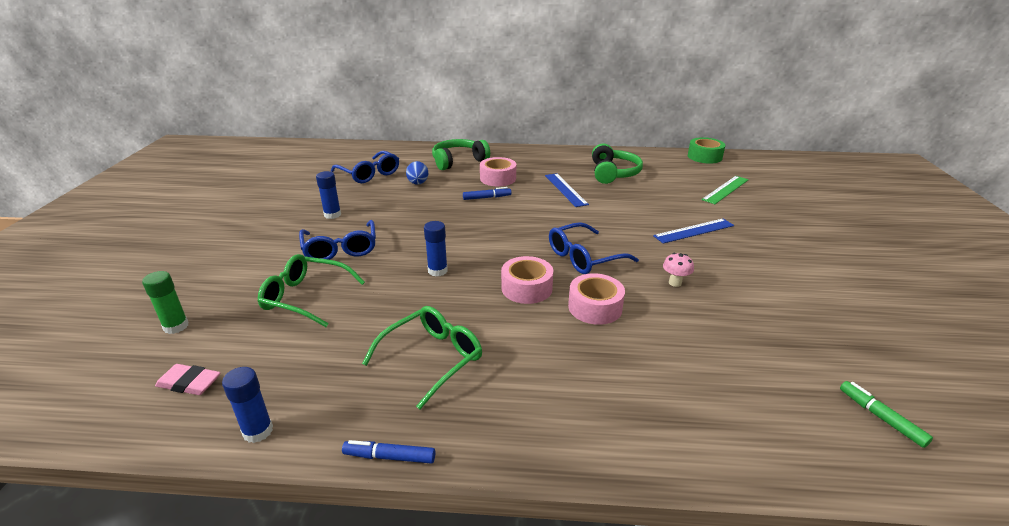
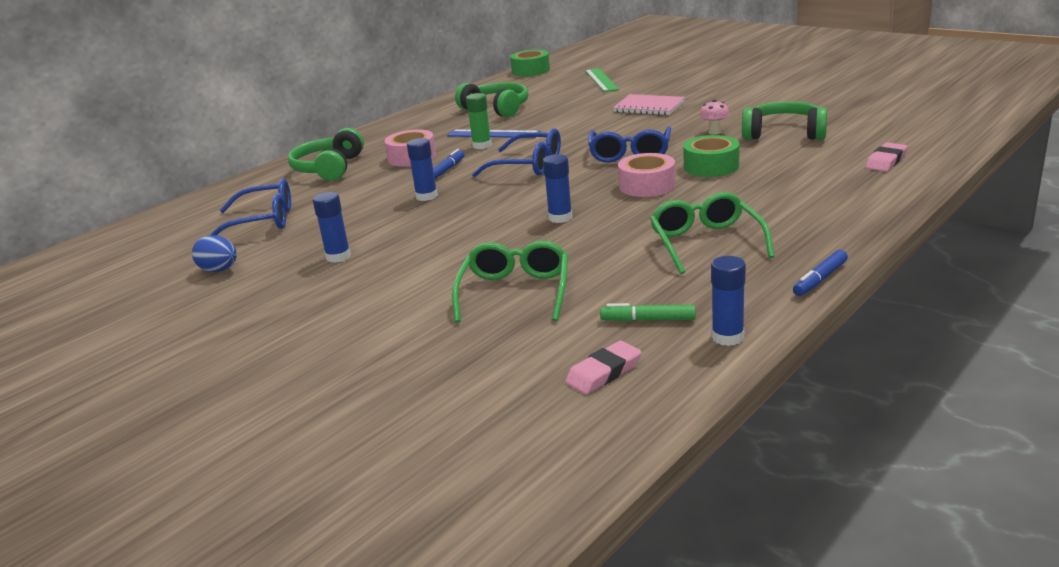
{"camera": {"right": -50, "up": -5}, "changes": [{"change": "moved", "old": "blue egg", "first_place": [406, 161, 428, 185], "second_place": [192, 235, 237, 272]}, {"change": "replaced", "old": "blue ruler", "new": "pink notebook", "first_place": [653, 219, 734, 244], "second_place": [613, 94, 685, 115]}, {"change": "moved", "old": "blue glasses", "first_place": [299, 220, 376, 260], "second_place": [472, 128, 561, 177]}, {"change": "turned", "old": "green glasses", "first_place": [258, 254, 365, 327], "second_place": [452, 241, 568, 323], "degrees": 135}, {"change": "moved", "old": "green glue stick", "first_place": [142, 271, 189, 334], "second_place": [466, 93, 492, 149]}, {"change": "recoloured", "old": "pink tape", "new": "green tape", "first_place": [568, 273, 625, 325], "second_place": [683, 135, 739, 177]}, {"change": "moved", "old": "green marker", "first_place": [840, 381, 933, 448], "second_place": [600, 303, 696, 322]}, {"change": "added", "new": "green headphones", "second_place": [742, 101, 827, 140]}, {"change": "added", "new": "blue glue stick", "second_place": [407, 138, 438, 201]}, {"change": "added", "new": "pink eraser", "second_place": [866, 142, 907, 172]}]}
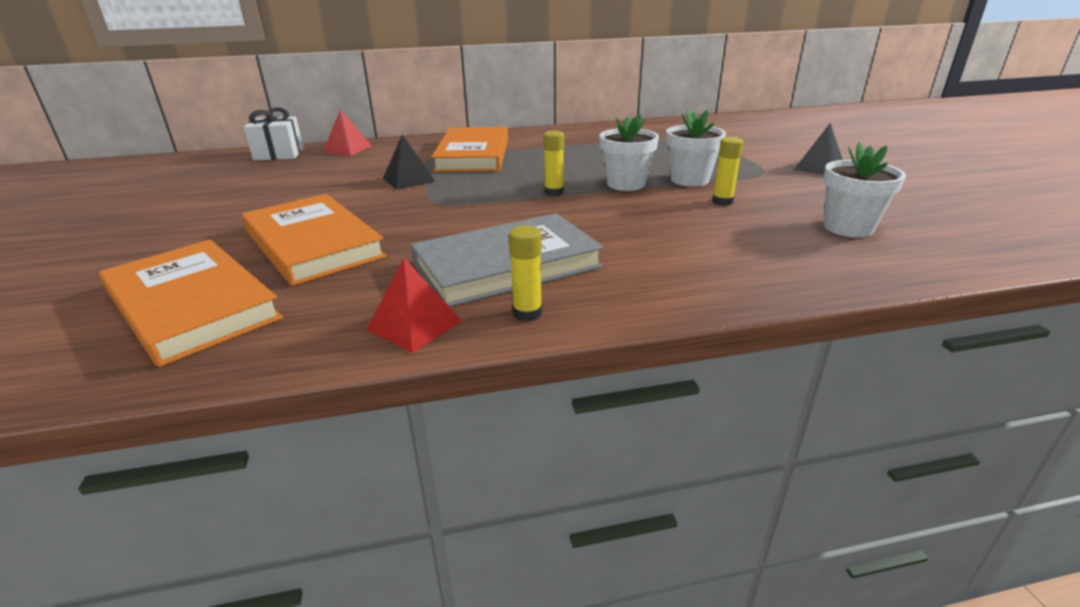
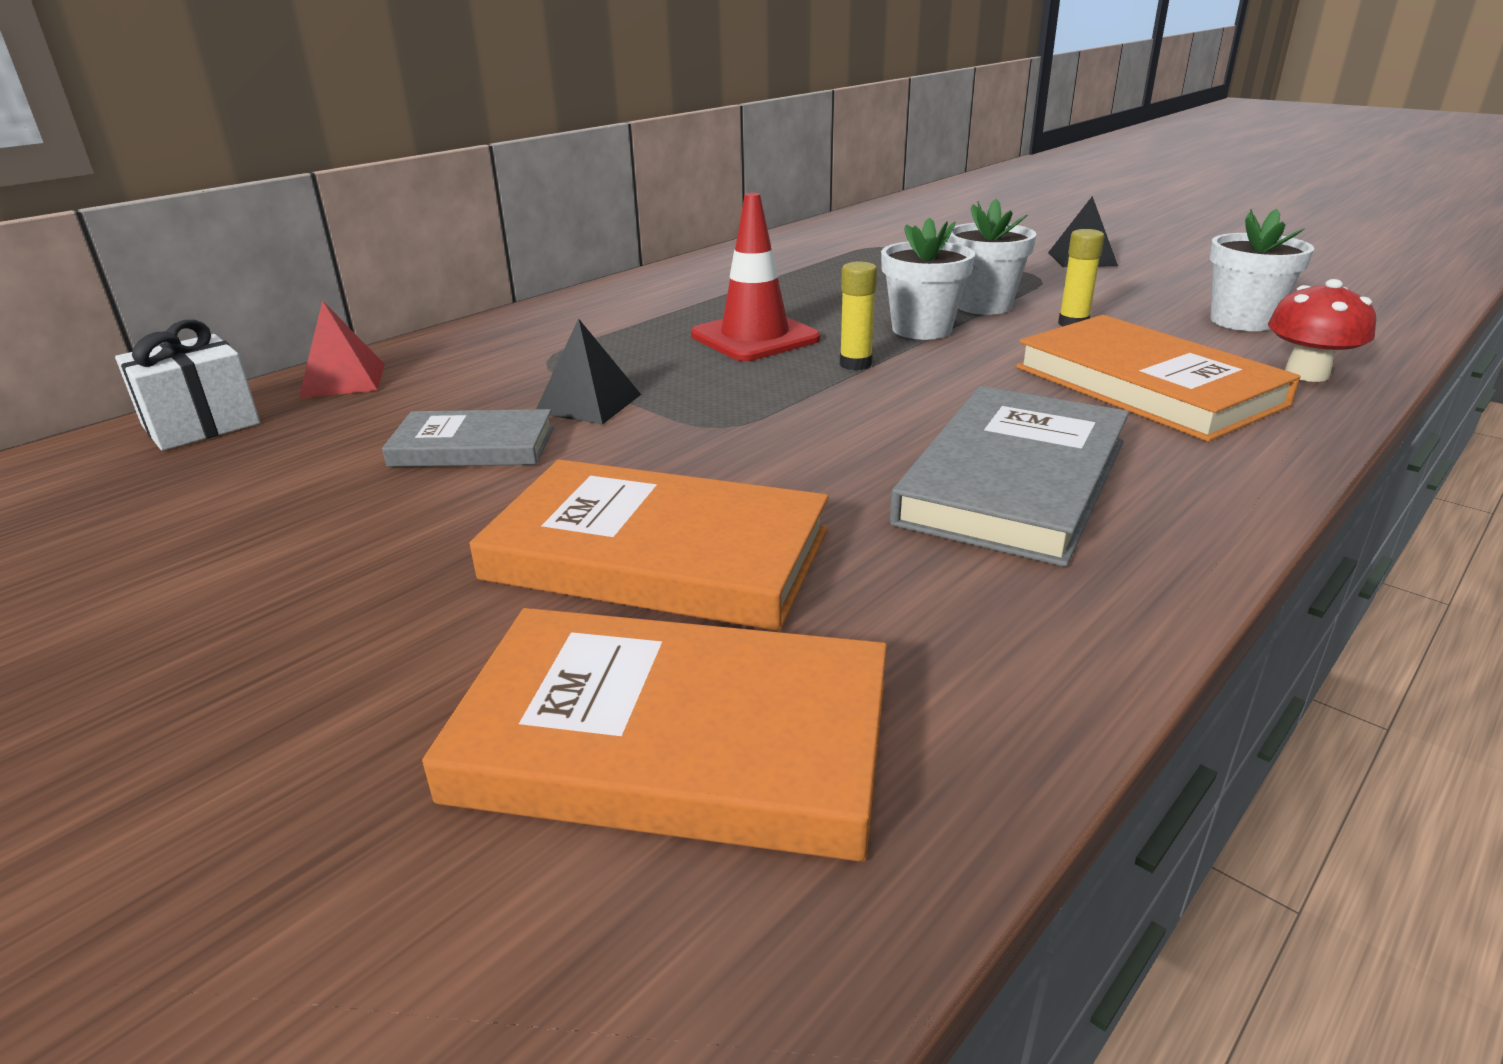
{"camera": {"right": -35, "up": 0}, "changes": [{"change": "moved", "old": "orange book", "first_place": [431, 127, 508, 172], "second_place": [1016, 315, 1301, 442]}, {"change": "removed", "old": "yellow glue stick", "first_place": [508, 225, 542, 322]}, {"change": "removed", "old": "red pyramid", "first_place": [366, 258, 462, 353]}, {"change": "added", "new": "red traffic cone", "second_place": [691, 193, 820, 361]}, {"change": "added", "new": "red mushroom", "second_place": [1268, 279, 1376, 382]}, {"change": "added", "new": "grey book", "second_place": [382, 409, 554, 467]}]}
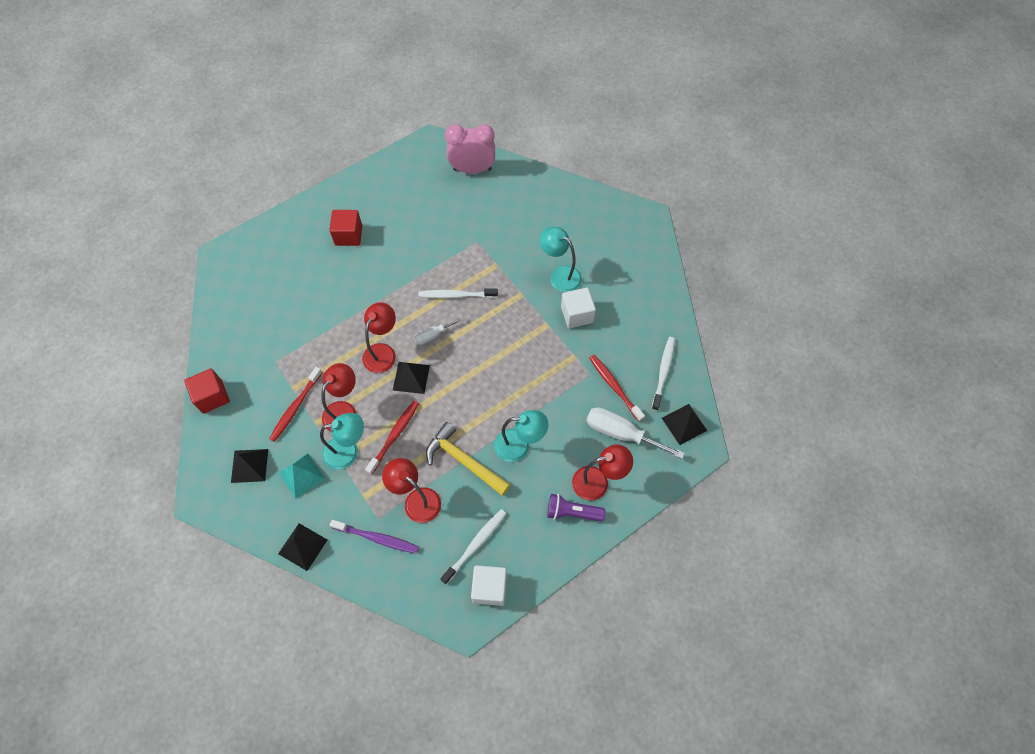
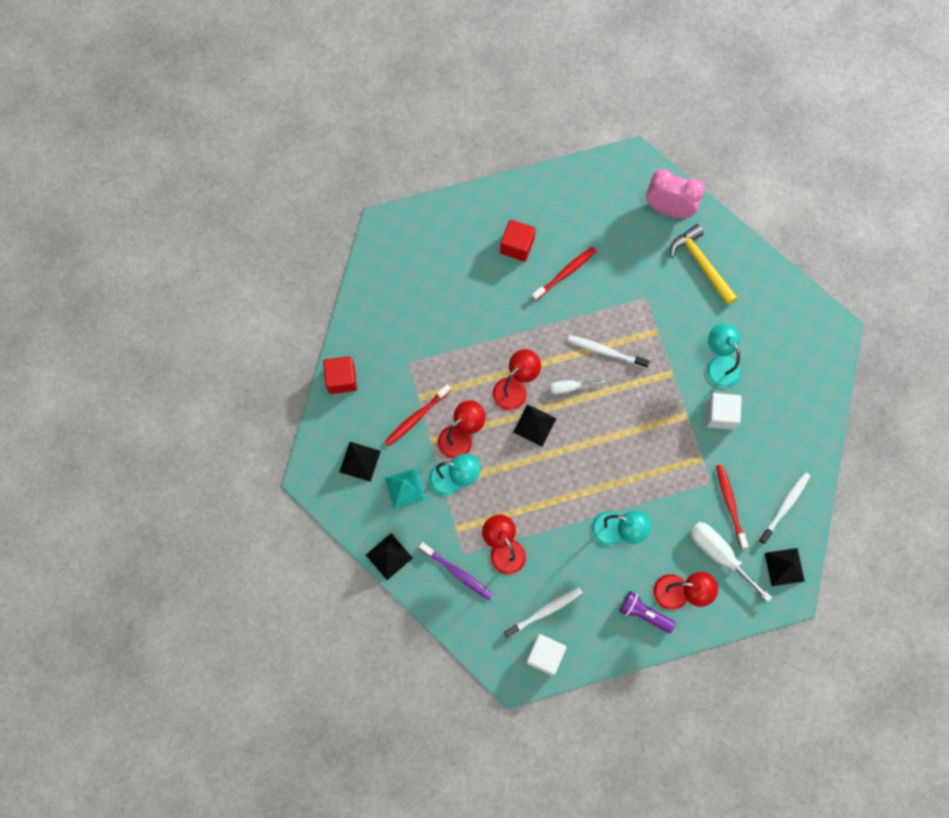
{"camera": {"right": 20, "up": 10}, "changes": [{"change": "moved", "old": "red toothbrush", "first_place": [365, 401, 419, 475], "second_place": [532, 247, 596, 301]}, {"change": "moved", "old": "yellow hammer", "first_place": [426, 422, 510, 496], "second_place": [670, 224, 738, 305]}]}
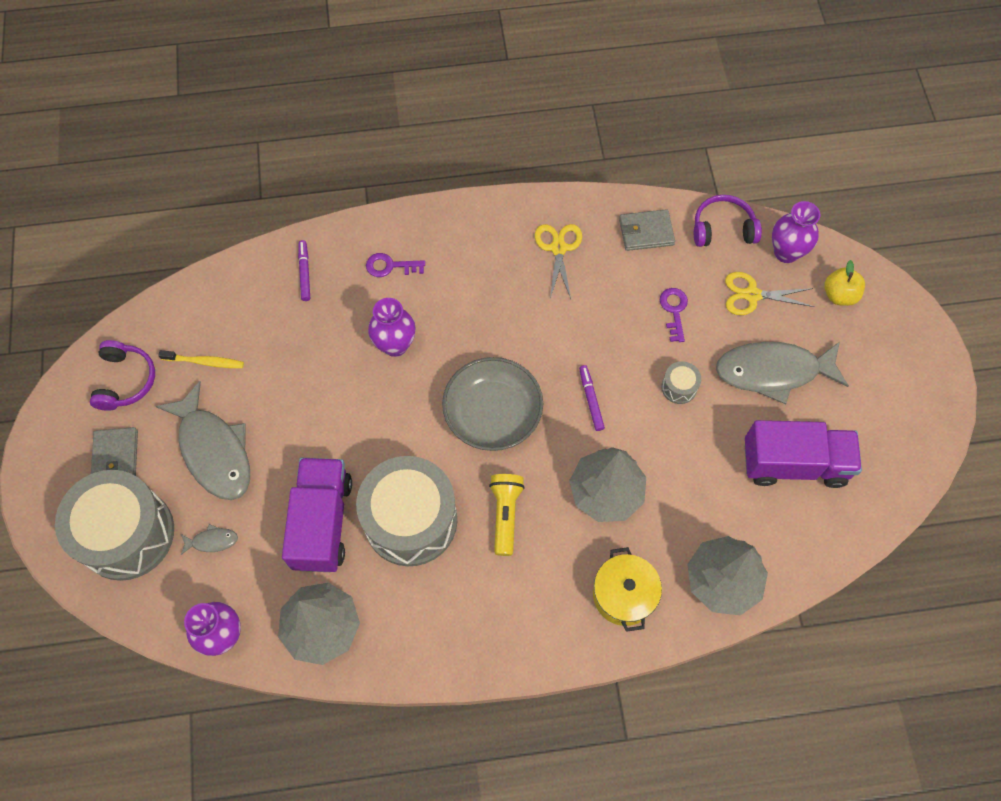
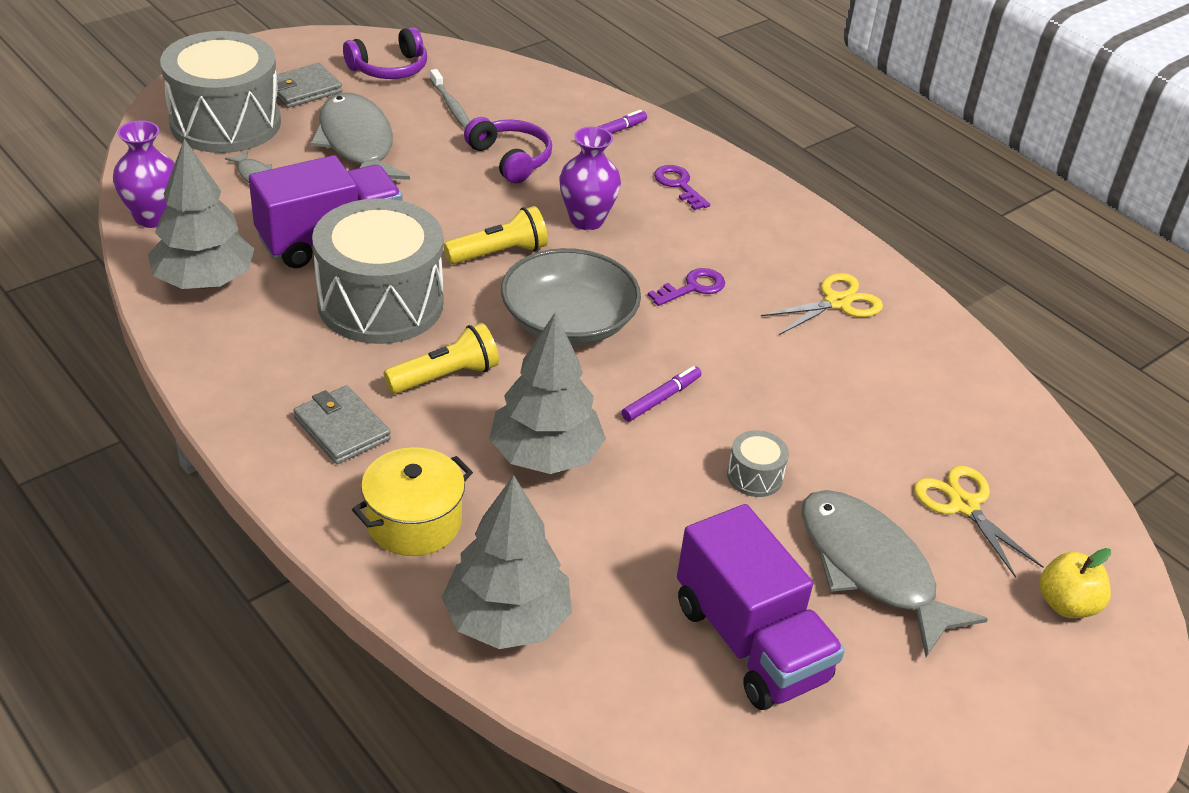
{"camera": {"right": 55, "up": -25}, "changes": [{"change": "moved", "old": "purple headphones", "first_place": [694, 195, 762, 247], "second_place": [464, 117, 552, 184]}, {"change": "removed", "old": "purple vase", "first_place": [772, 201, 820, 263]}, {"change": "moved", "old": "grey wallet", "first_place": [619, 209, 675, 251], "second_place": [293, 385, 391, 464]}, {"change": "moved", "old": "purple key", "first_place": [660, 288, 688, 342], "second_place": [648, 268, 725, 306]}, {"change": "recoloured", "old": "yellow toothbrush", "new": "grey toothbrush", "first_place": [158, 350, 244, 368], "second_place": [430, 69, 470, 129]}, {"change": "turned", "old": "grey fish", "first_place": [156, 381, 250, 500], "second_place": [310, 92, 410, 180], "degrees": 135}, {"change": "added", "new": "yellow flashlight", "second_place": [444, 206, 548, 264]}]}
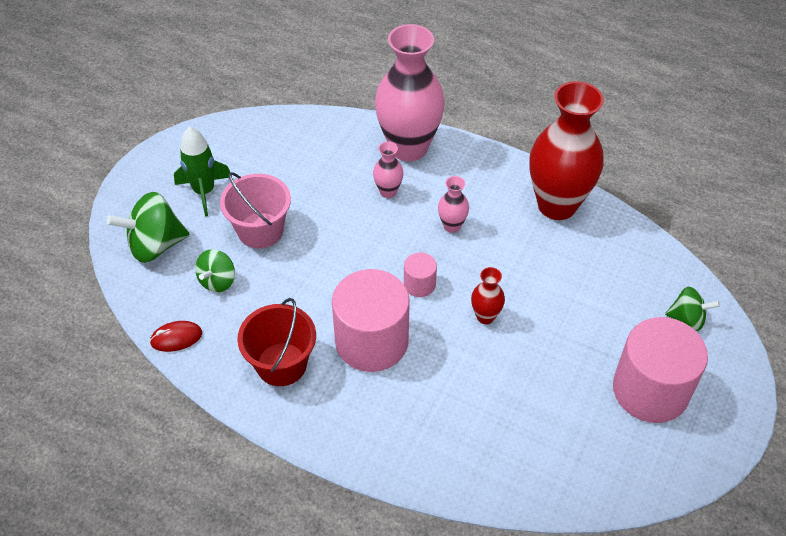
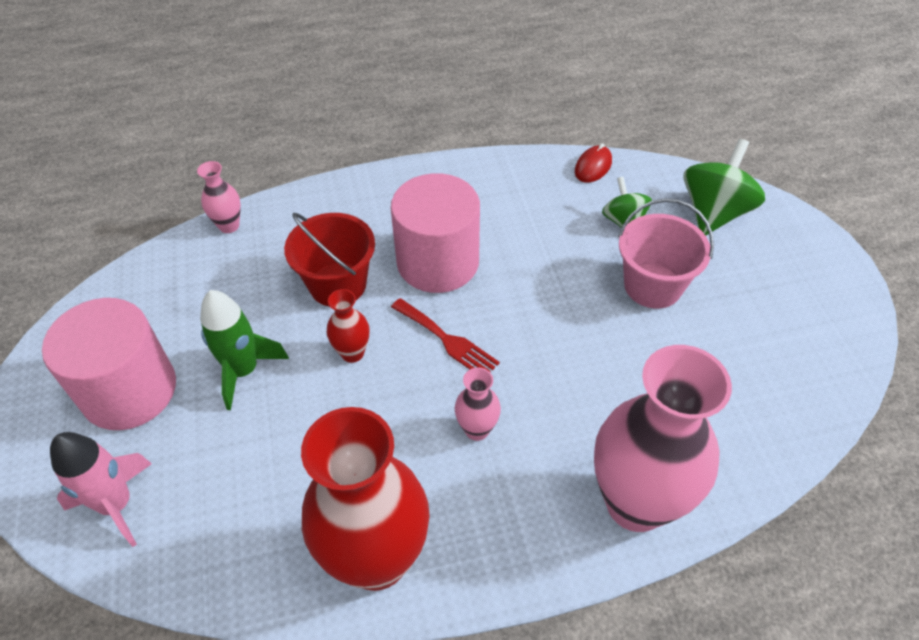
{"camera": {"right": 140, "up": 0}, "changes": [{"change": "moved", "old": "green rocket", "first_place": [174, 126, 230, 217], "second_place": [200, 290, 289, 410]}, {"change": "moved", "old": "pink vase", "first_place": [373, 141, 403, 198], "second_place": [197, 161, 241, 233]}, {"change": "replaced", "old": "pink cylinder", "new": "red fork", "first_place": [404, 253, 437, 297], "second_place": [391, 298, 500, 372]}, {"change": "replaced", "old": "green spinning top", "new": "pink rocket", "first_place": [665, 287, 720, 331], "second_place": [50, 432, 152, 547]}, {"change": "moved", "old": "red bucket", "first_place": [237, 298, 316, 386], "second_place": [284, 213, 375, 306]}]}
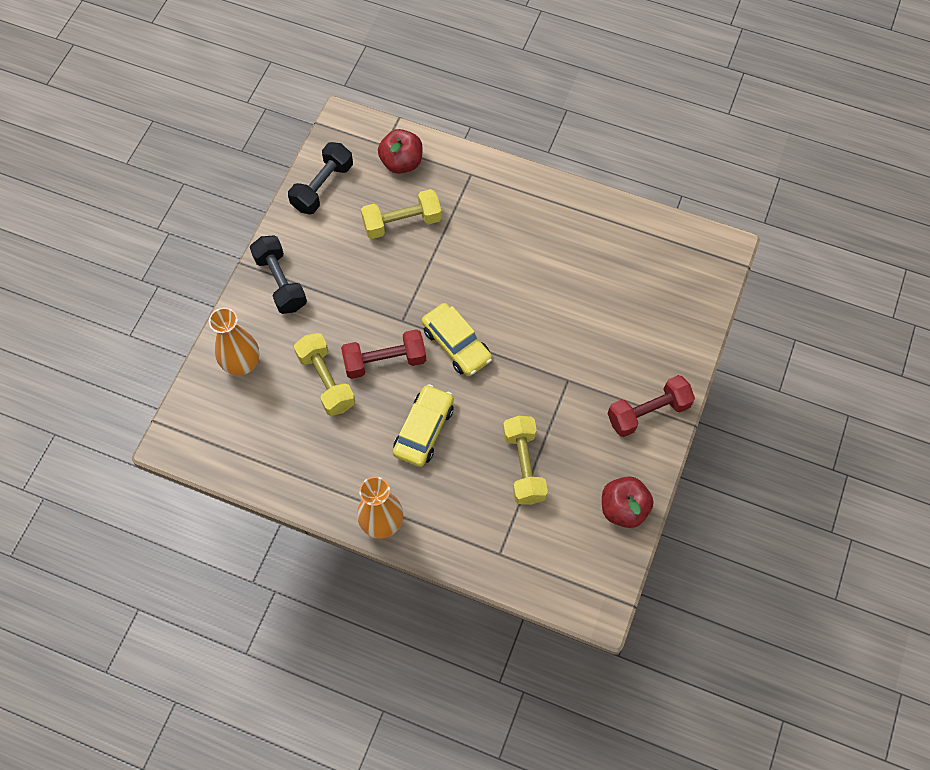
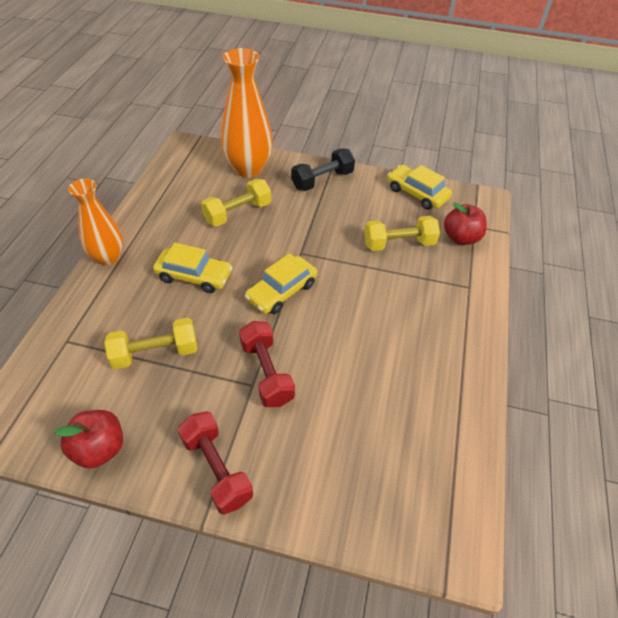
{"camera": {"right": 80, "up": -15}, "changes": [{"change": "replaced", "old": "black dumbbell", "new": "yellow car", "first_place": [288, 142, 353, 214], "second_place": [388, 165, 452, 210]}, {"change": "turned", "old": "yellow dumbbell", "first_place": [361, 189, 442, 239], "second_place": [364, 216, 440, 251], "degrees": -75}, {"change": "resized", "old": "orange vase", "first_place": [209, 308, 260, 376], "second_place": [221, 48, 273, 178], "factor": 1.51}, {"change": "moved", "old": "red dumbbell", "first_place": [341, 329, 426, 379], "second_place": [239, 321, 295, 407]}]}
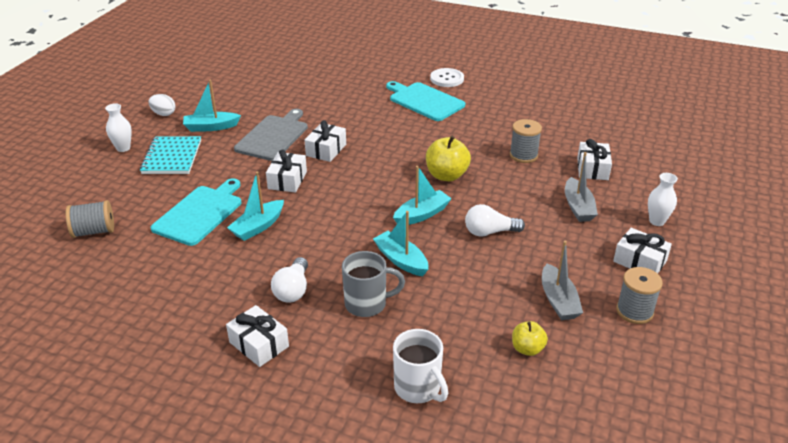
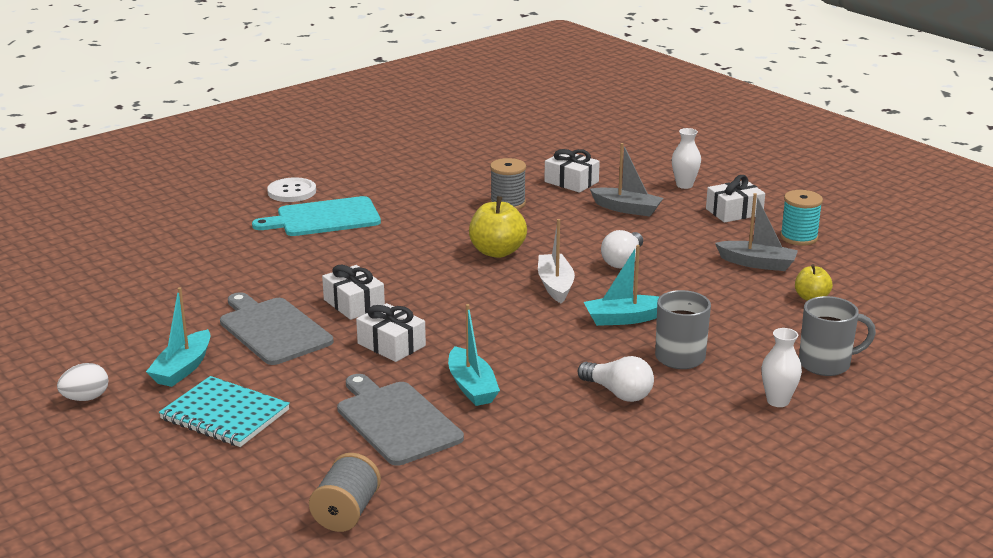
{"camera": {"right": -60, "up": -10}, "changes": [{"change": "moved", "old": "white vase", "first_place": [105, 103, 132, 152], "second_place": [761, 328, 802, 407]}, {"change": "recoloured", "old": "turquoise boat", "new": "white boat", "first_place": [393, 166, 452, 225], "second_place": [538, 219, 575, 304]}, {"change": "recoloured", "old": "turquoise cutting board", "new": "grey cutting board", "first_place": [151, 178, 242, 246], "second_place": [337, 374, 464, 466]}, {"change": "recoloured", "old": "grey spool", "new": "turquoise spool", "first_place": [616, 267, 663, 324], "second_place": [780, 190, 823, 246]}, {"change": "removed", "old": "white gift", "first_place": [226, 305, 289, 367]}, {"change": "recoloured", "old": "white mug", "new": "grey mug", "first_place": [393, 329, 448, 403], "second_place": [799, 296, 876, 376]}]}
